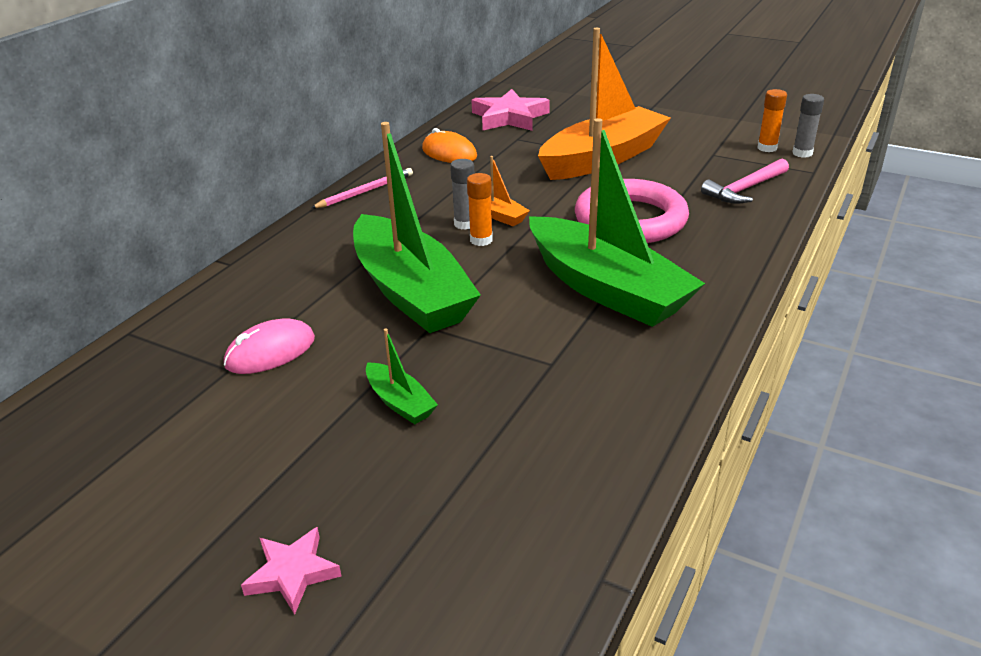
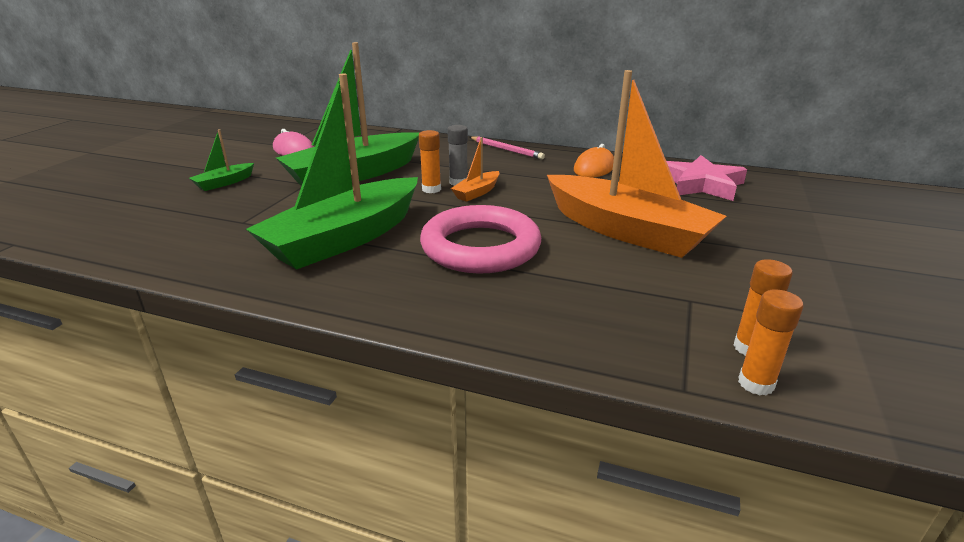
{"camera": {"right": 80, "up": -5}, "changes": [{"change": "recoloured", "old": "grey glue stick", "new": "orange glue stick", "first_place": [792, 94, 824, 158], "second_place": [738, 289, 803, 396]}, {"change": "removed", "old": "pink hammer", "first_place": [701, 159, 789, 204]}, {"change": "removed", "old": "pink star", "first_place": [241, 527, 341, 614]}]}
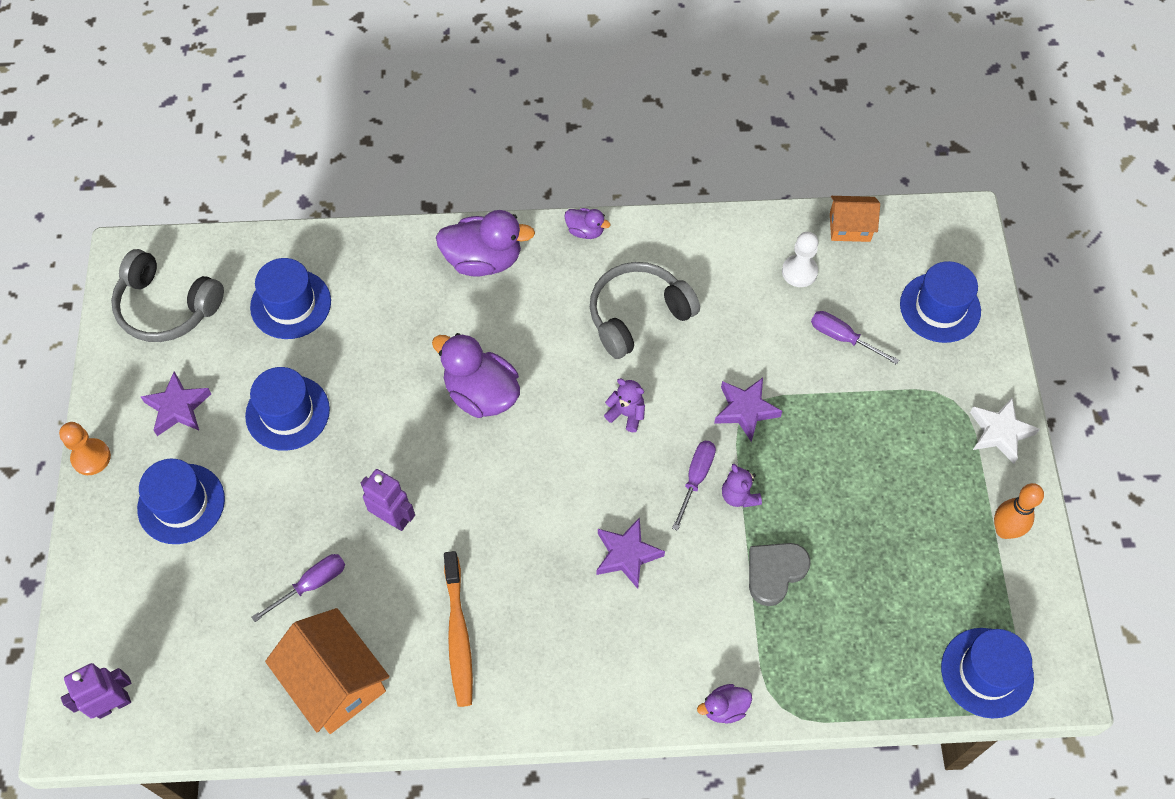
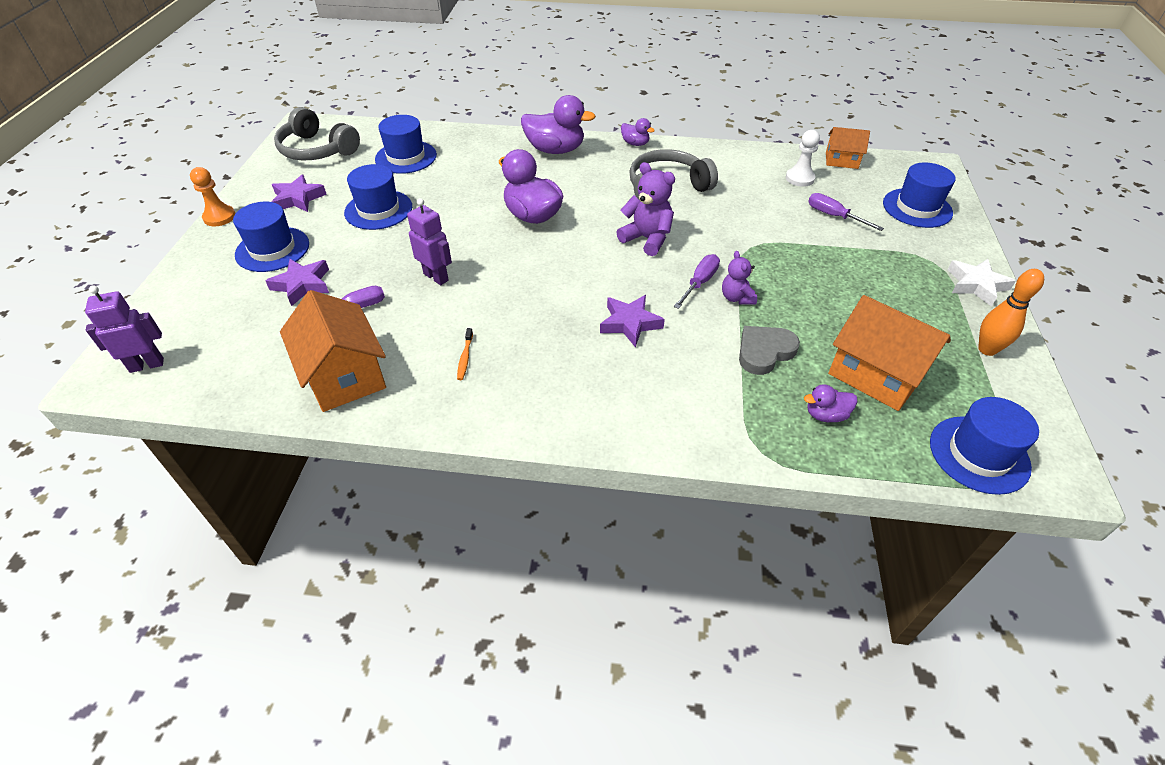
{"camera": {"right": 10, "up": -15}, "changes": [{"change": "resized", "old": "purple teddy bear", "first_place": [604, 378, 645, 432], "second_place": [616, 162, 675, 256], "factor": 1.61}, {"change": "moved", "old": "purple star", "first_place": [714, 378, 782, 442], "second_place": [266, 259, 329, 306]}, {"change": "resized", "old": "orange toothbrush", "first_place": [444, 551, 473, 707], "second_place": [457, 328, 473, 380], "factor": 0.46}, {"change": "moved", "old": "purple duck", "first_place": [697, 684, 752, 724], "second_place": [804, 384, 858, 422]}, {"change": "added", "new": "orange house", "second_place": [828, 295, 951, 411]}]}
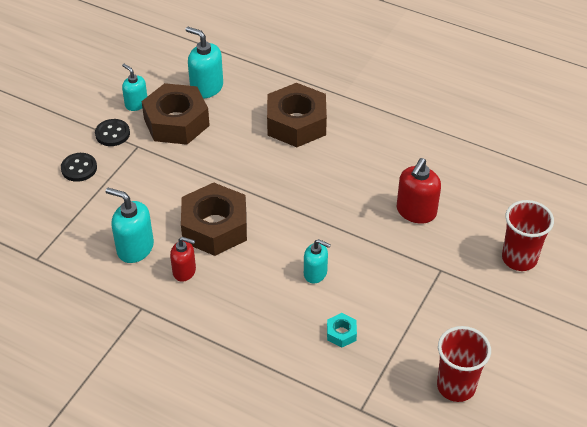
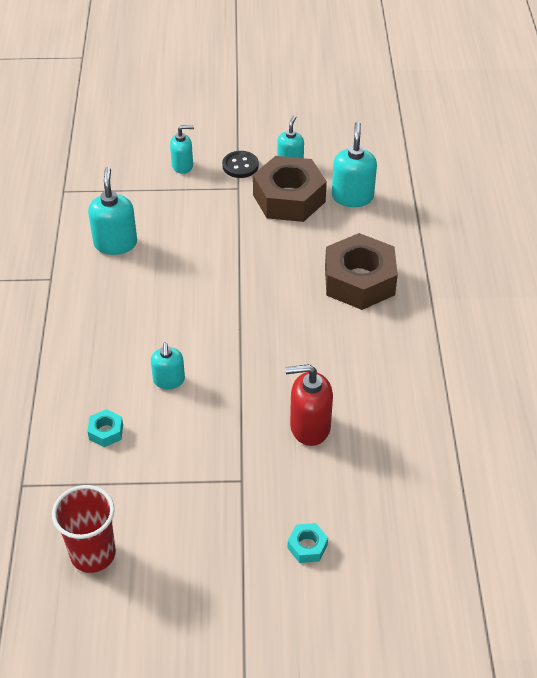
{"camera": {"right": 60, "up": 0}, "changes": [{"change": "replaced", "old": "black button", "new": "turquoise soap dispenser", "first_place": [61, 153, 97, 182], "second_place": [170, 125, 194, 174]}, {"change": "removed", "old": "brown nut", "first_place": [181, 183, 247, 256]}, {"change": "replaced", "old": "red cup", "new": "turquoise nut", "first_place": [502, 200, 554, 271], "second_place": [288, 523, 328, 563]}, {"change": "removed", "old": "red soap dispenser", "first_place": [170, 237, 196, 282]}]}
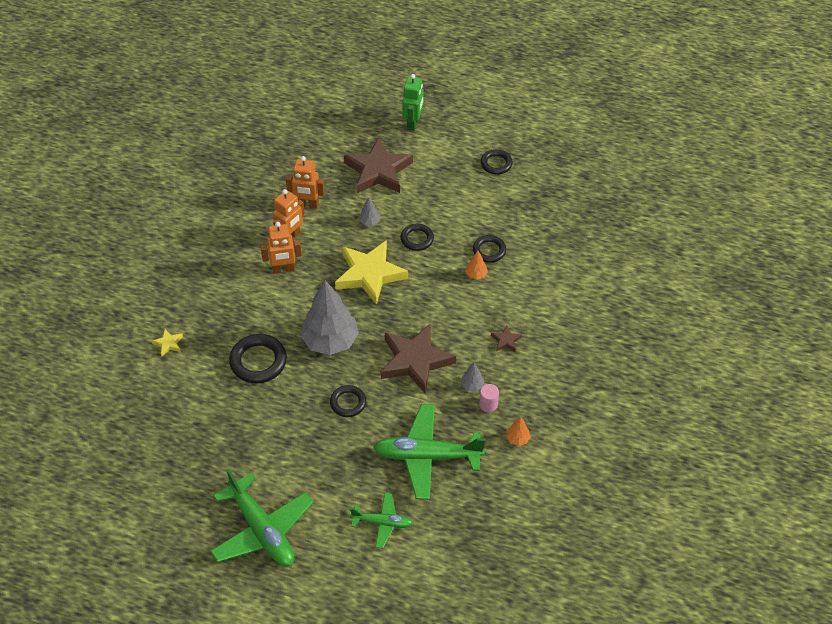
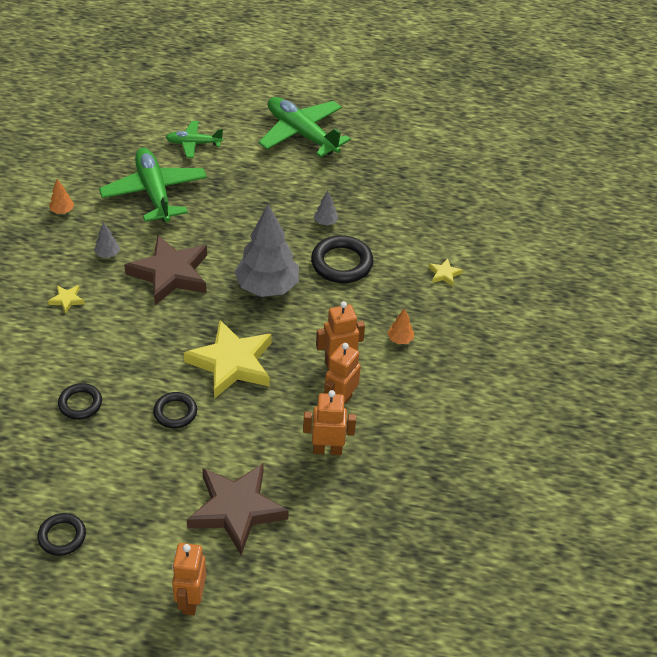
{"camera": {"right": 170, "up": -5}, "changes": [{"change": "recoloured", "old": "green robot", "new": "orange robot", "first_place": [402, 74, 424, 131], "second_place": [172, 543, 206, 615]}, {"change": "moved", "old": "grey tree", "first_place": [359, 197, 381, 226], "second_place": [314, 191, 338, 226]}, {"change": "moved", "old": "orange tree", "first_place": [466, 251, 488, 280], "second_place": [387, 308, 414, 344]}, {"change": "recoloured", "old": "brown star", "new": "yellow star", "first_place": [491, 325, 522, 352], "second_place": [48, 285, 85, 314]}, {"change": "removed", "old": "pink cylinder", "first_place": [479, 384, 499, 412]}, {"change": "removed", "old": "black ring", "first_place": [330, 385, 366, 417]}, {"change": "turned", "old": "green plane", "first_place": [373, 404, 486, 500], "second_place": [99, 148, 207, 222], "degrees": -105}]}
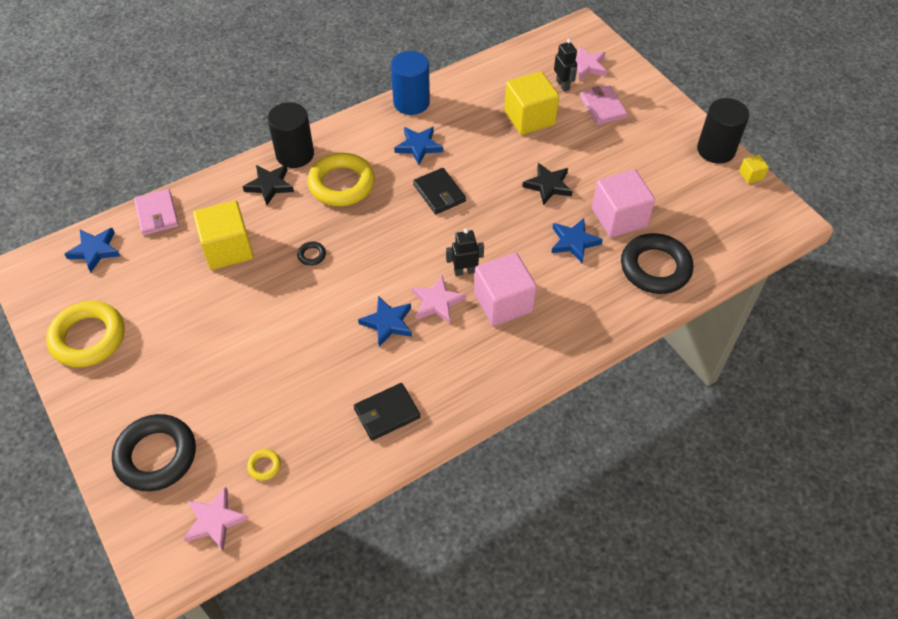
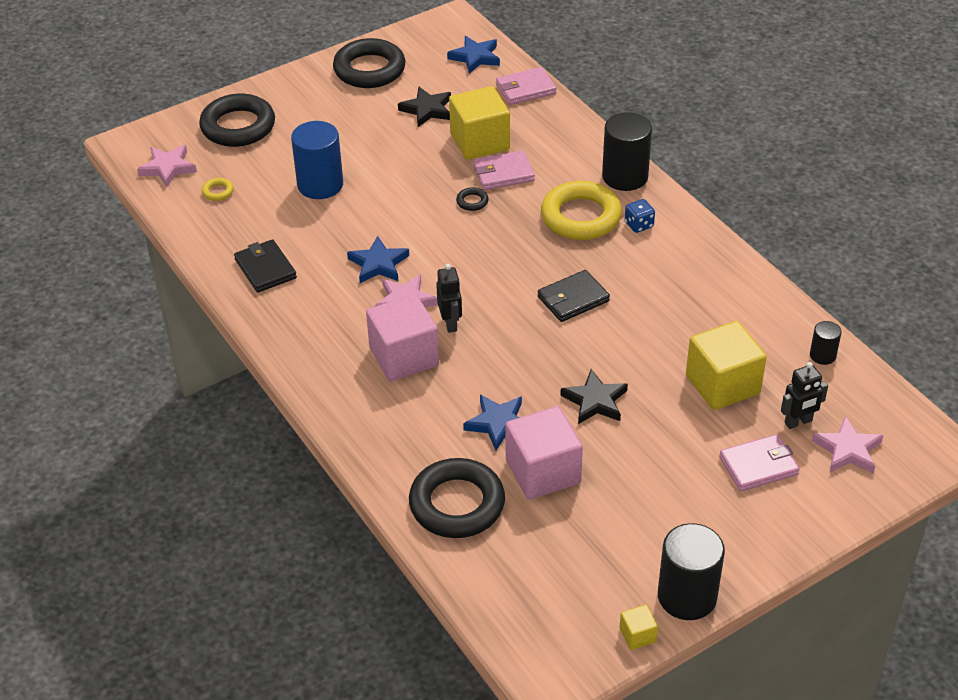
{"camera": {"right": 90, "up": -10}, "changes": [{"change": "moved", "old": "blue cylinder", "first_place": [391, 51, 430, 115], "second_place": [291, 121, 343, 199]}, {"change": "removed", "old": "blue star", "first_place": [394, 127, 443, 165]}, {"change": "moved", "old": "black star", "first_place": [243, 165, 294, 205], "second_place": [398, 87, 451, 127]}, {"change": "recoloured", "old": "yellow ring", "new": "black ring", "first_place": [46, 301, 125, 367], "second_place": [333, 38, 406, 88]}, {"change": "added", "new": "pink wallet", "second_place": [473, 150, 535, 190]}, {"change": "added", "new": "blue dice", "second_place": [625, 199, 655, 233]}, {"change": "added", "new": "black cylinder", "second_place": [810, 321, 842, 365]}]}
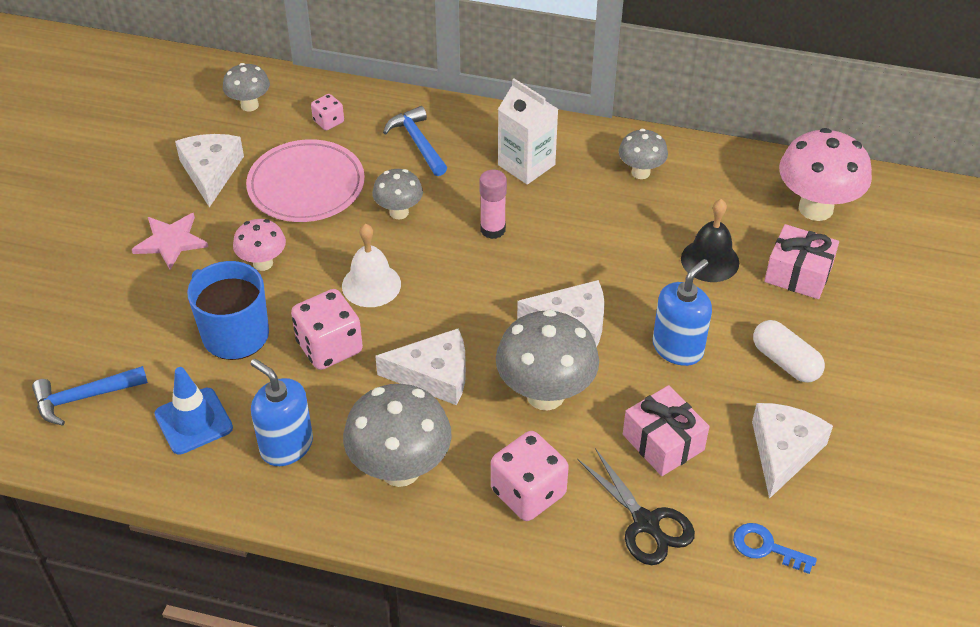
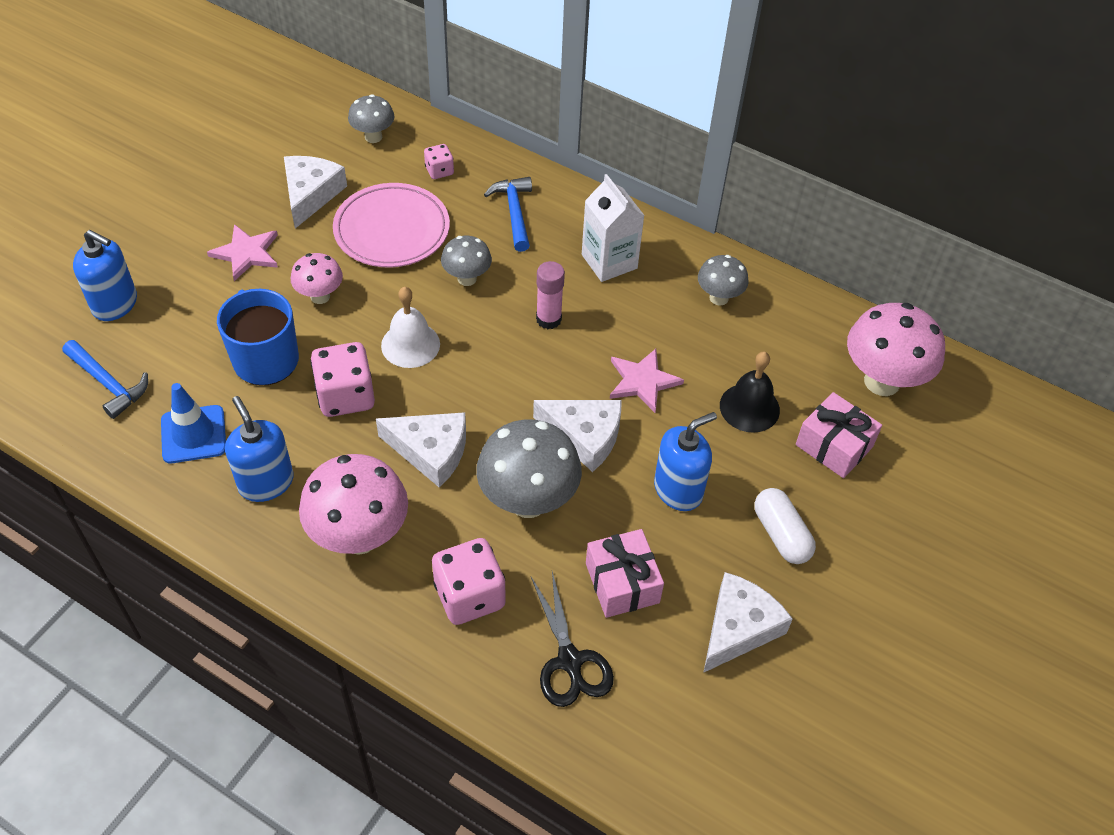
{"camera": {"right": 15, "up": 5}, "changes": [{"change": "turned", "old": "blue hammer", "first_place": [32, 366, 148, 426], "second_place": [62, 340, 148, 419], "degrees": -135}, {"change": "recoloured", "old": "grey mushroom", "new": "pink mushroom", "first_place": [343, 384, 452, 487], "second_place": [299, 454, 408, 555]}, {"change": "removed", "old": "blue key", "first_place": [733, 523, 817, 574]}, {"change": "added", "new": "blue soap dispenser", "second_place": [73, 230, 137, 321]}, {"change": "added", "new": "pink star", "second_place": [610, 349, 684, 413]}]}
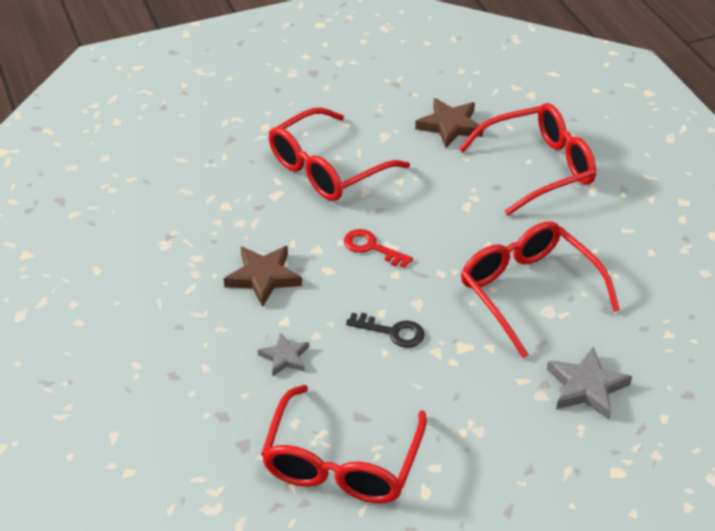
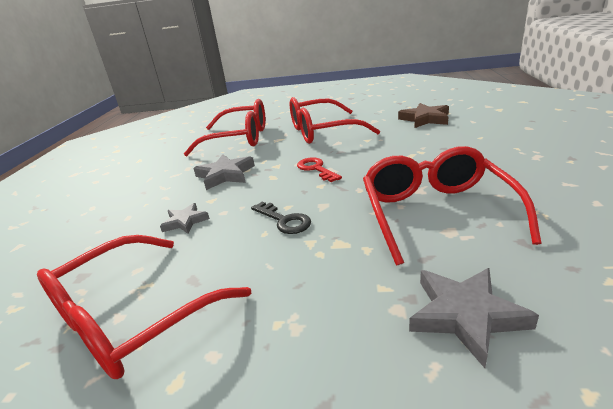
{"camera": {"right": 30, "up": -15}, "changes": [{"change": "moved", "old": "red glasses", "first_place": [459, 103, 596, 216], "second_place": [184, 99, 266, 156]}, {"change": "recoloured", "old": "brown star", "new": "grey star", "first_place": [224, 246, 302, 307], "second_place": [193, 154, 255, 190]}]}
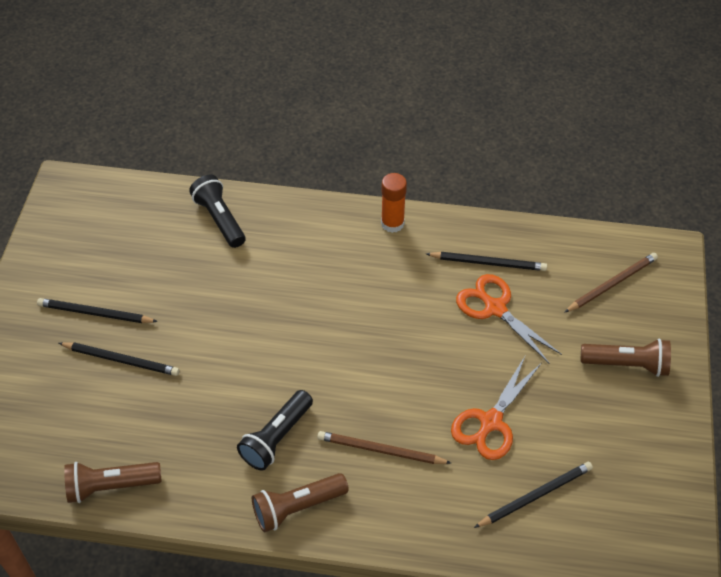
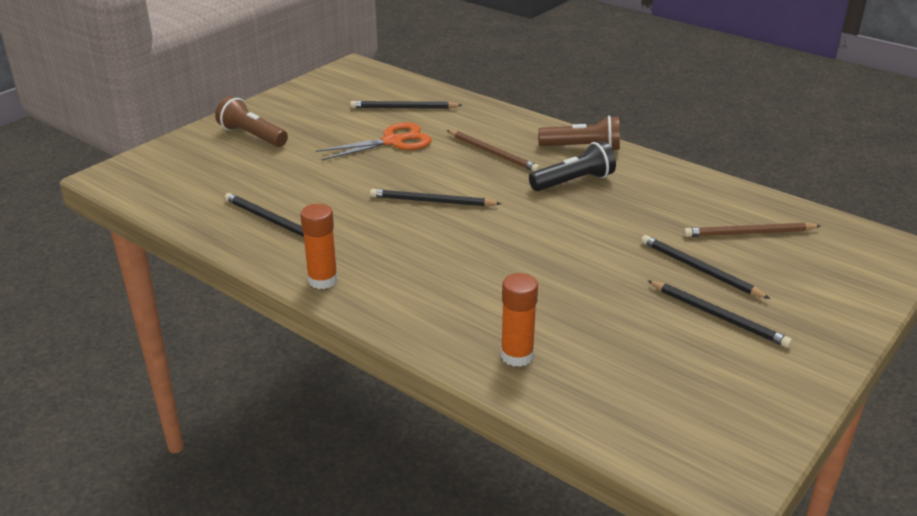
{"camera": {"right": -150, "up": -20}, "changes": [{"change": "replaced", "old": "black flashlight", "new": "orange glue stick", "first_place": [189, 175, 245, 248], "second_place": [501, 273, 538, 367]}, {"change": "moved", "old": "brown pencil", "first_place": [564, 253, 658, 313], "second_place": [684, 222, 821, 237]}, {"change": "removed", "old": "orange scissors", "first_place": [456, 274, 562, 364]}, {"change": "removed", "old": "brown flashlight", "first_place": [64, 462, 162, 503]}, {"change": "added", "new": "black pencil", "second_place": [370, 189, 502, 206]}]}
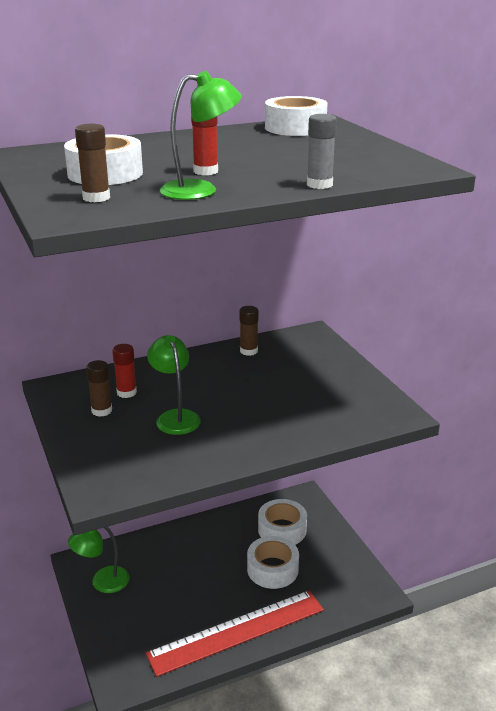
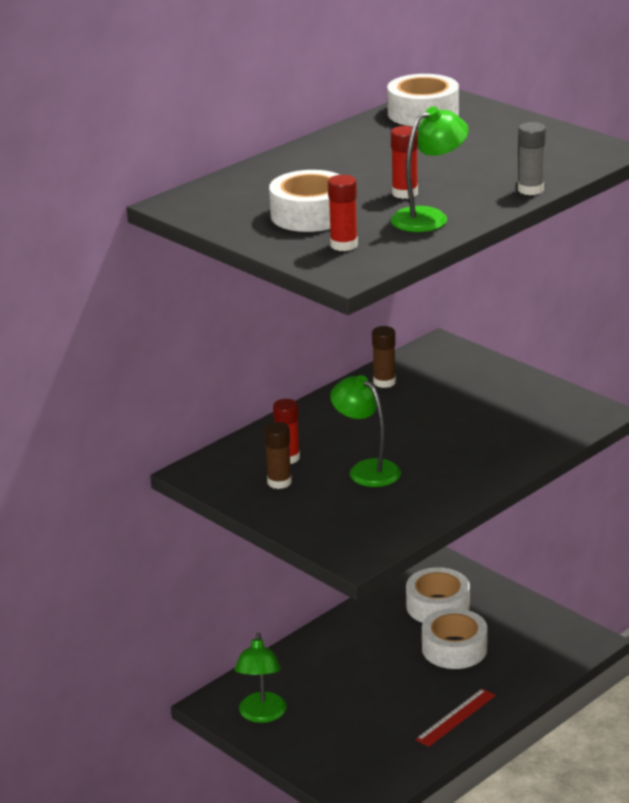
{"camera": {"right": -20, "up": 0}, "changes": [{"change": "recoloured", "old": "brown glue stick", "new": "red glue stick", "first_place": [75, 124, 110, 202], "second_place": [328, 175, 358, 251]}, {"change": "turned", "old": "green lamp", "first_place": [68, 527, 130, 593], "second_place": [235, 632, 287, 723], "degrees": -45}, {"change": "resized", "old": "red ruler", "first_place": [146, 590, 324, 677], "second_place": [416, 688, 496, 747], "factor": 0.47}]}
